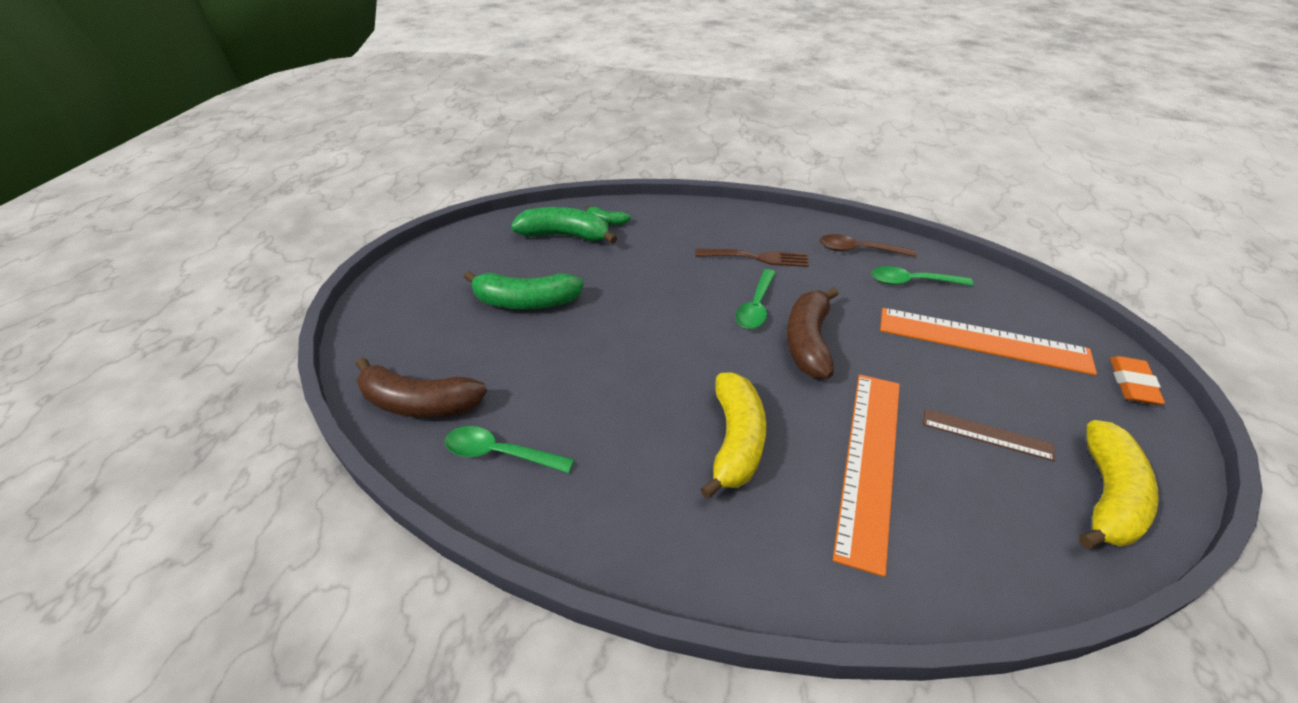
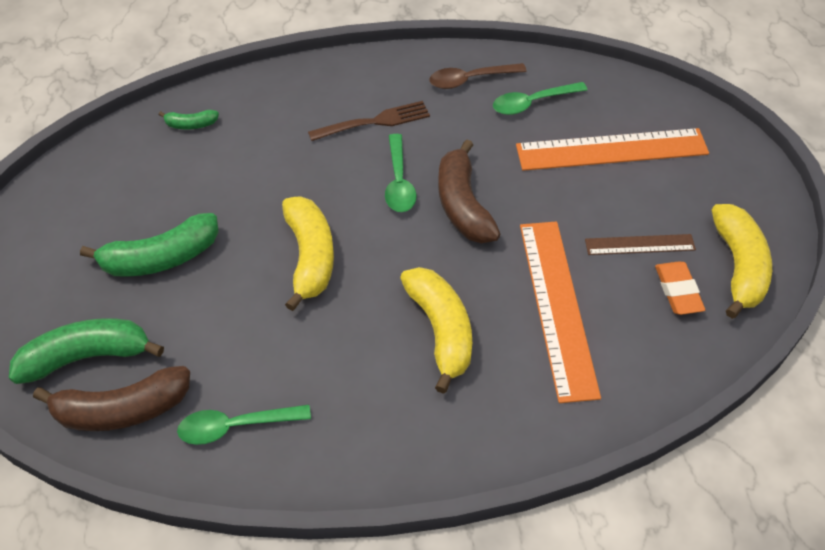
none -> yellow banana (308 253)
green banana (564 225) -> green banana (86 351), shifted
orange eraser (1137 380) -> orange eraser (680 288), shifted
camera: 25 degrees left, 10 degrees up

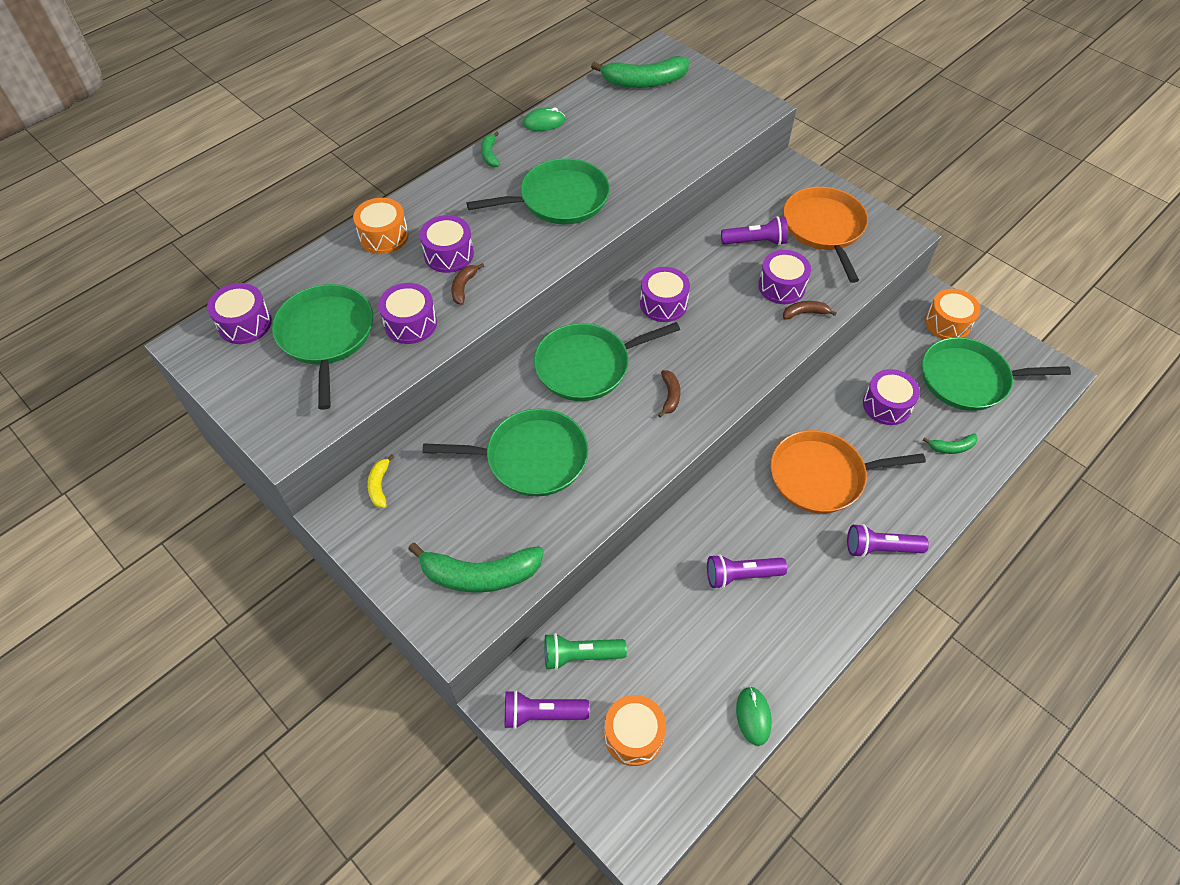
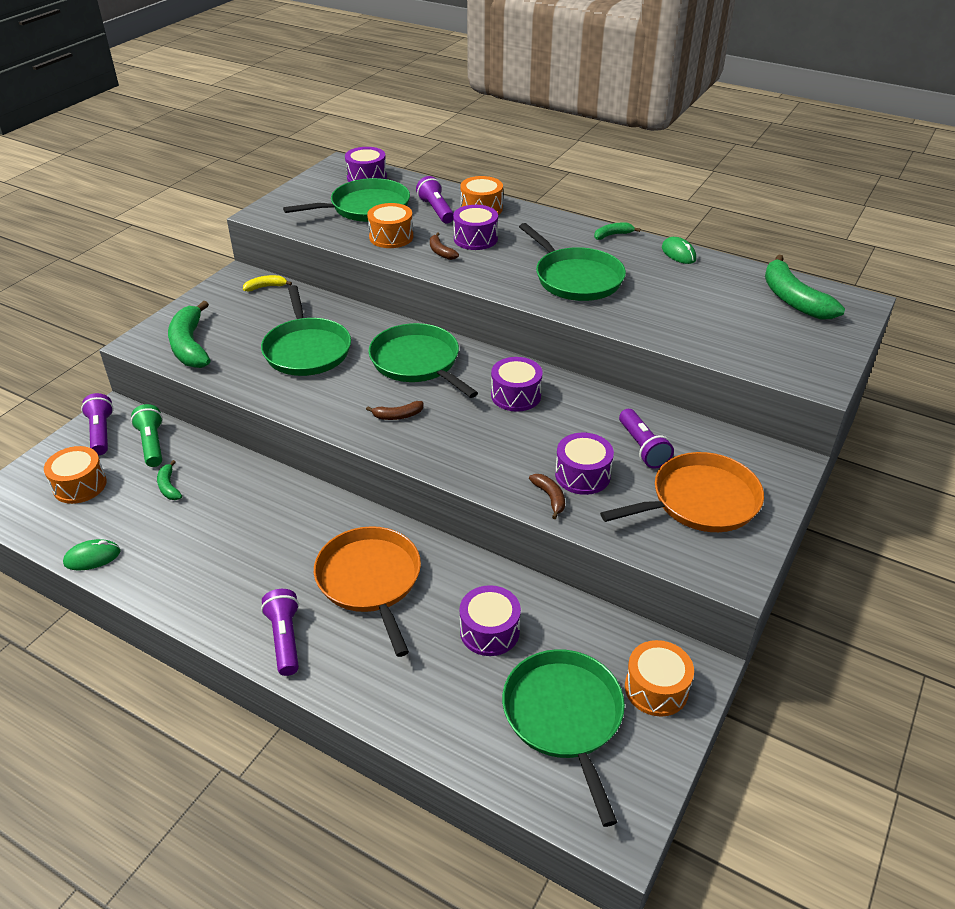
purple flashlight (747 571) -> purple flashlight (435 199), shifted
green banana (950 443) -> green banana (169 480), shifted
purple drum (407 313) -> orange drum (390 225)
brown banana (467 284) -> brown banana (444 246), 120 degrees counterclockwise
camera: 75 degrees right, 15 degrees down

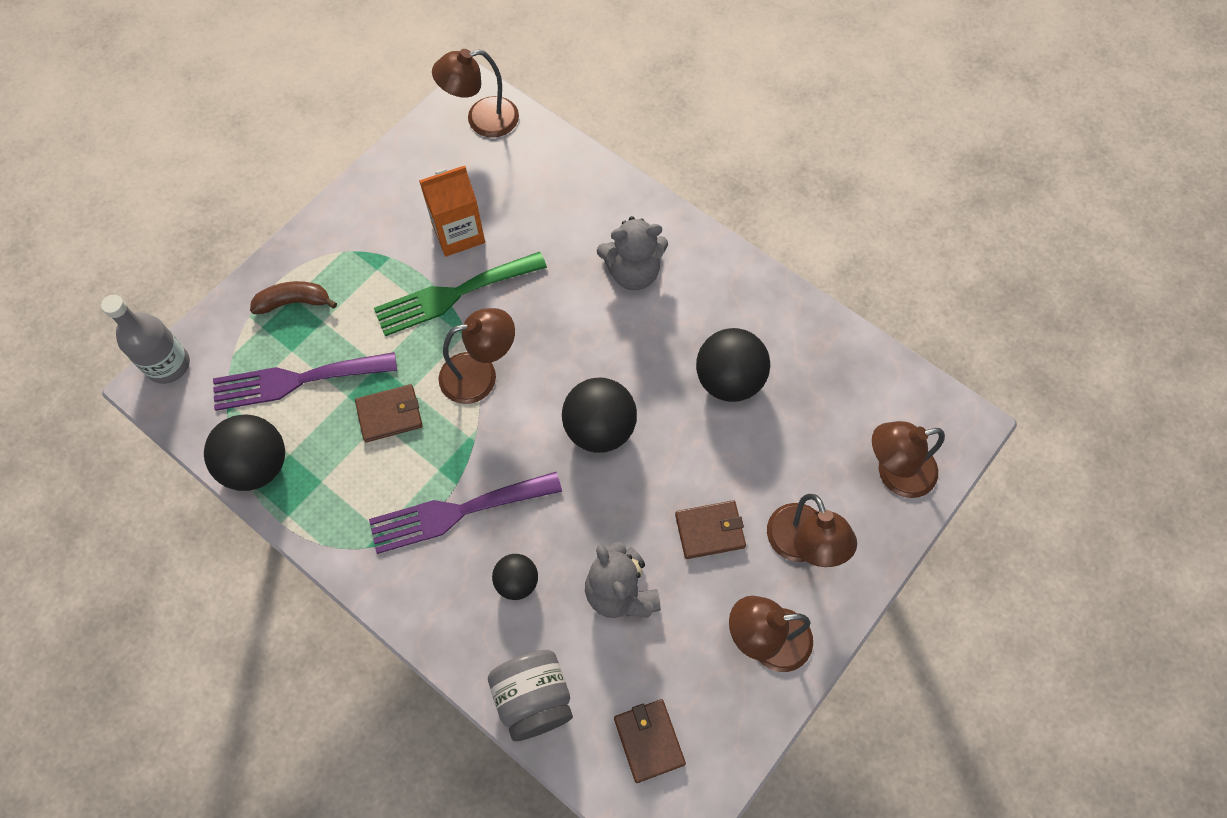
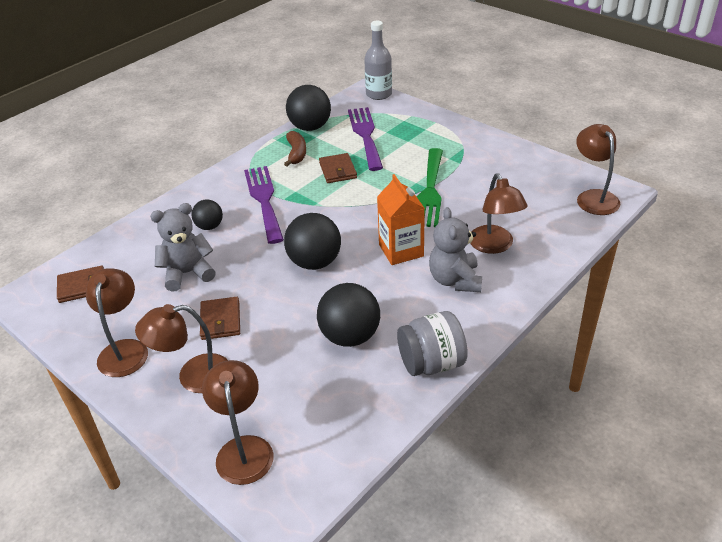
brown banana (293 297) -> brown banana (295 149), shifted
orange carton (452 211) -> orange carton (401 219), shifted
brown lamp (476 356) -> brown lamp (498 213), shifted
grey jar (530 695) -> grey jar (432 343), shifted
green fork (460 294) -> green fork (430 187), 150 degrees counterclockwise
camera: 95 degrees right, 25 degrees down

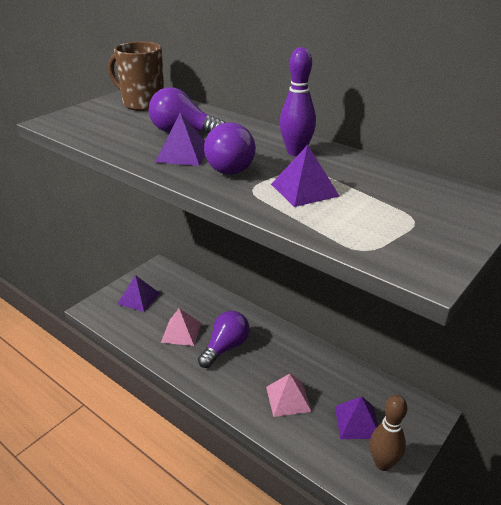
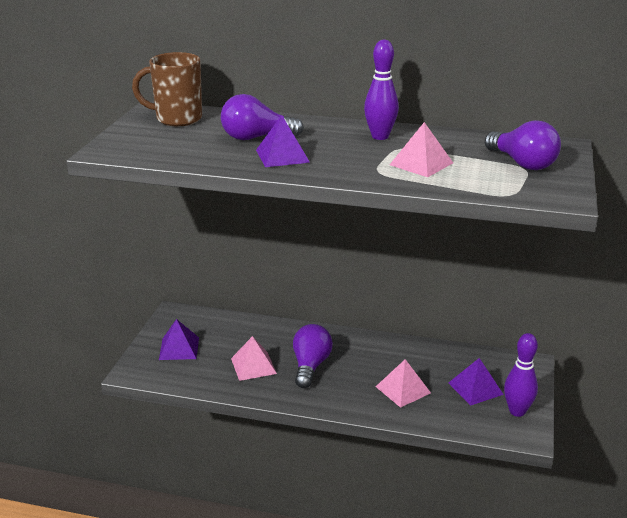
purple light bulb (230 148) -> purple light bulb (523 145), shifted
purple pyramid (305 176) -> pink pyramid (421 149)
brown bowling pin (388 433) -> purple bowling pin (521 375)
camera: 25 degrees left, 5 degrees down

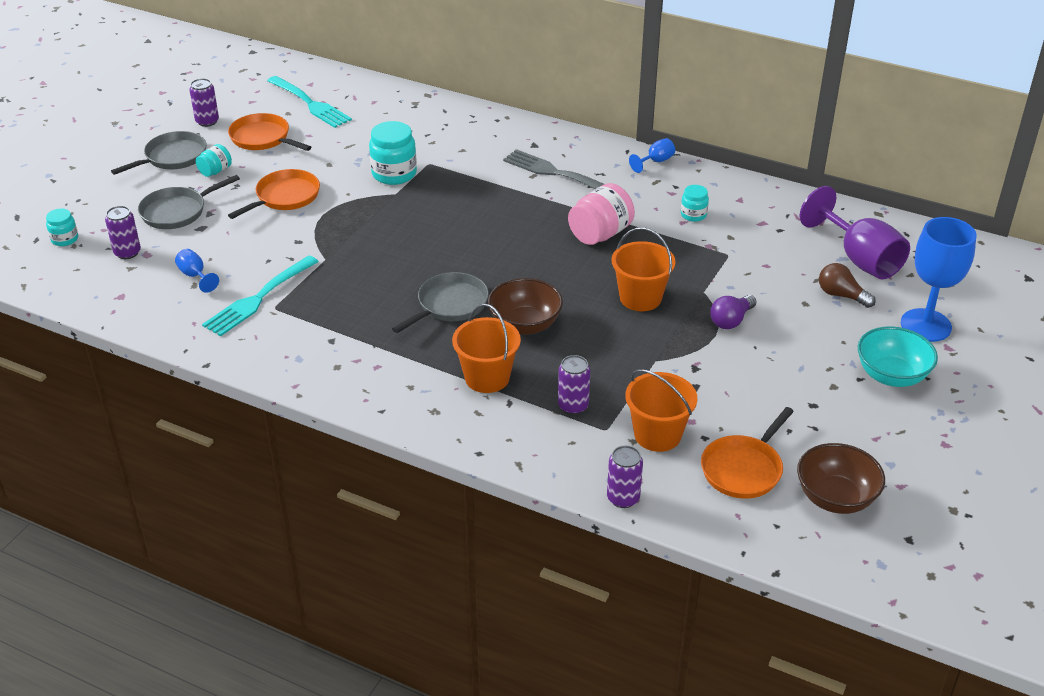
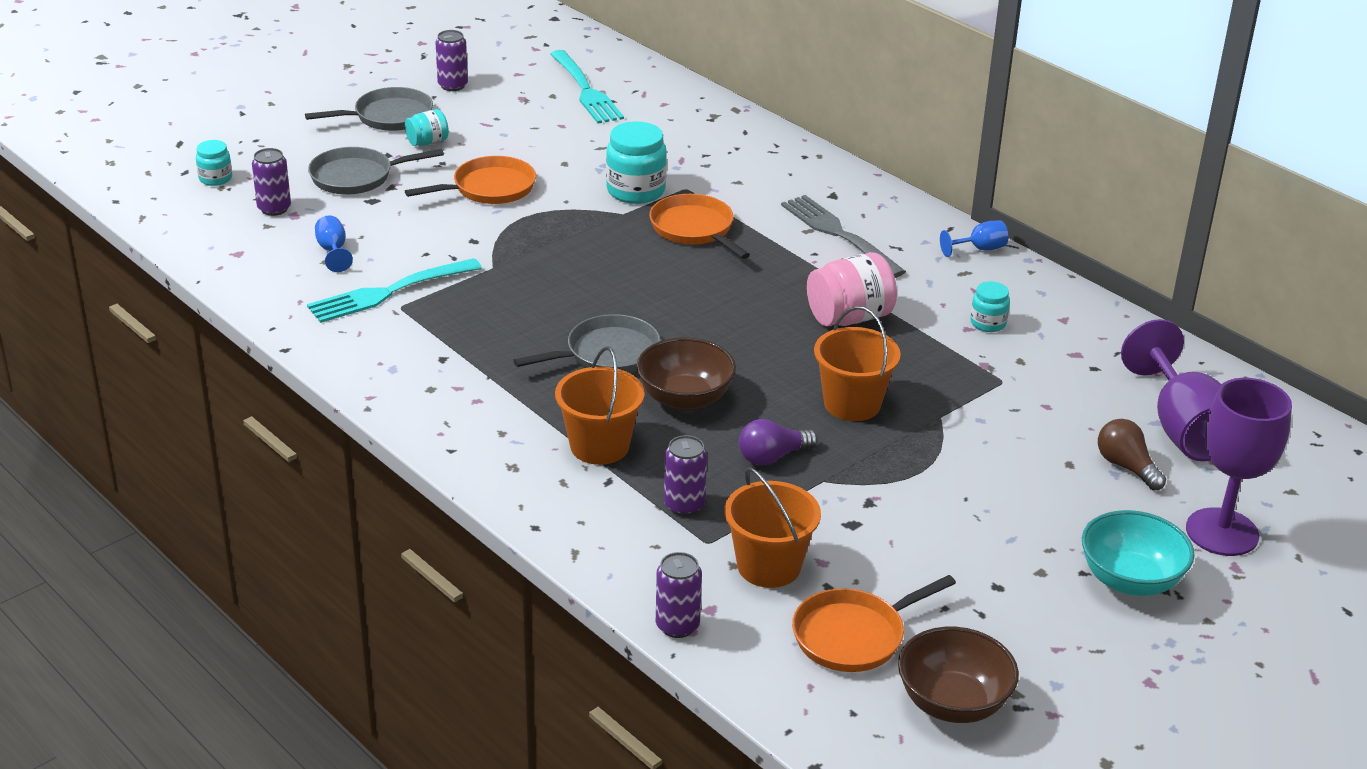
orange pan (269 132) -> orange pan (699 226), shifted
purple light bulb (733 312) -> purple light bulb (778 442), shifted
blue goblet (939 279) -> purple goblet (1239 467)
camera: 20 degrees right, 5 degrees down

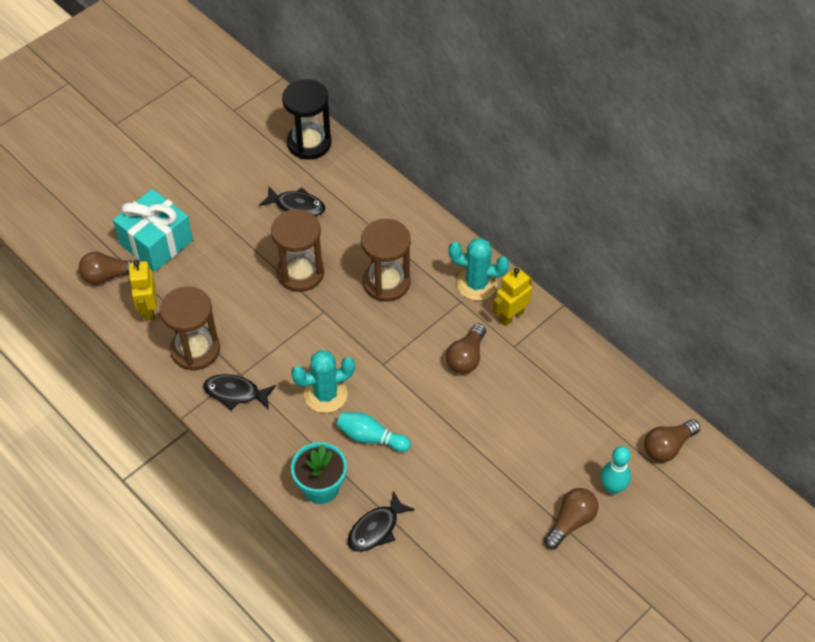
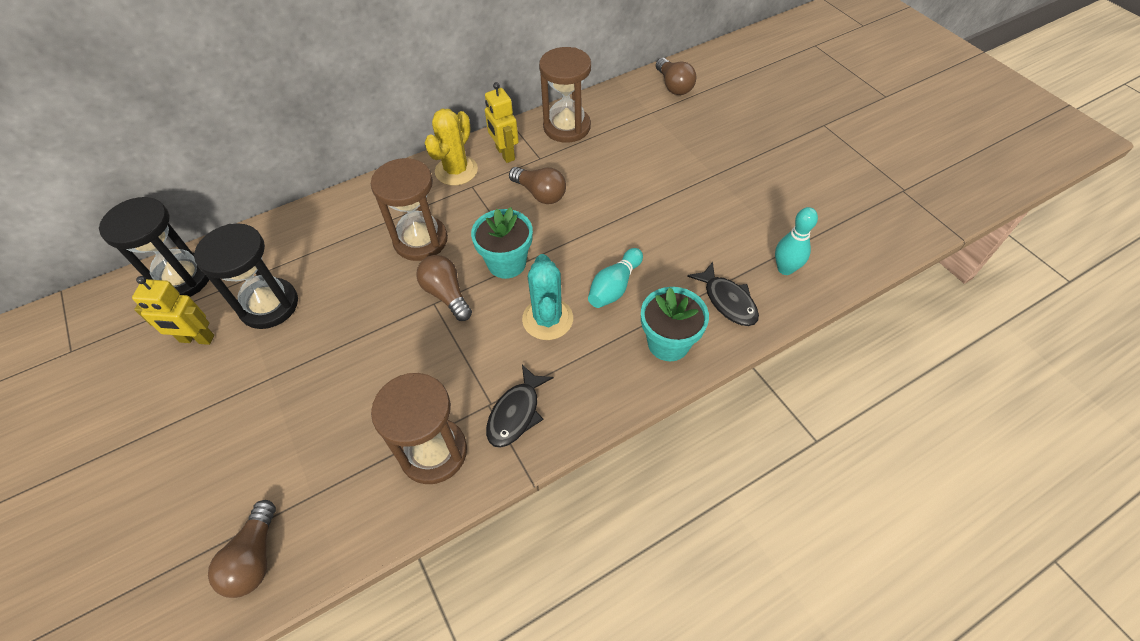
turquoise gift (153 230) -> none
none -> turquoise flower pot (502 243)
yellow robot (142 291) -> yellow robot (173 310), shifted
brown hourglass (297 250) -> brown hourglass (565 95), shifted
brown light bulb (571 518) -> brown light bulb (444 288), shifted
turquoise bowling pin (616 470) -> turquoise bowling pin (796 241), shifted
black fish (292 201) -> black hourglass (246 276)
turquoise cactus (479 269) -> yellow cactus (451 147)
camera: 75 degrees left, 0 degrees up

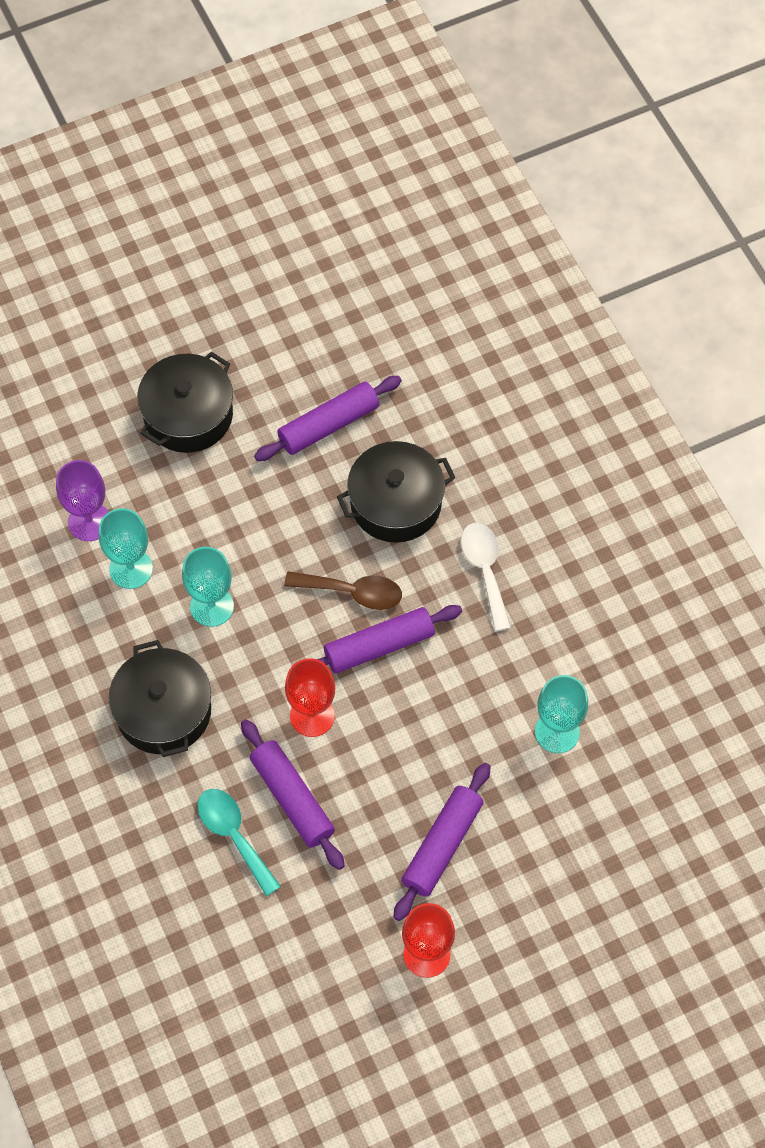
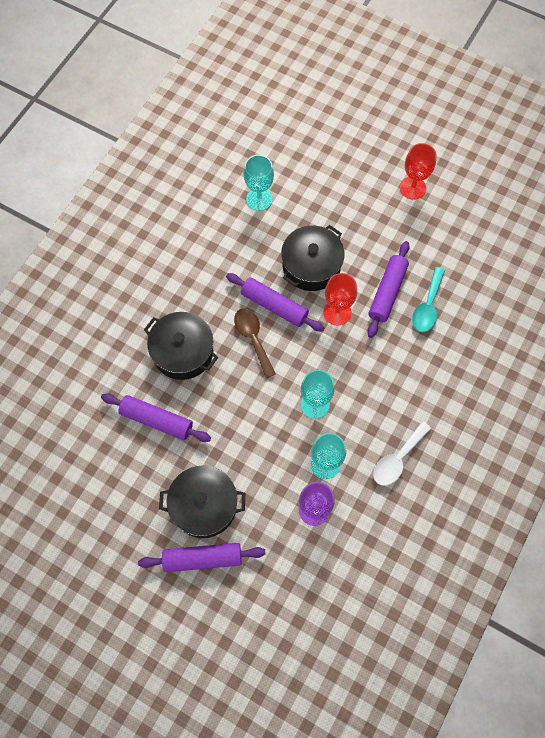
black pot (160 698) -> black pot (313 258), shifted
purple rolling pin (442 842) -> purple rolling pin (201 557), shifted
white spoon (486 577) -> white spoon (402 453), shifted
camera: 125 degrees left, 5 degrees up

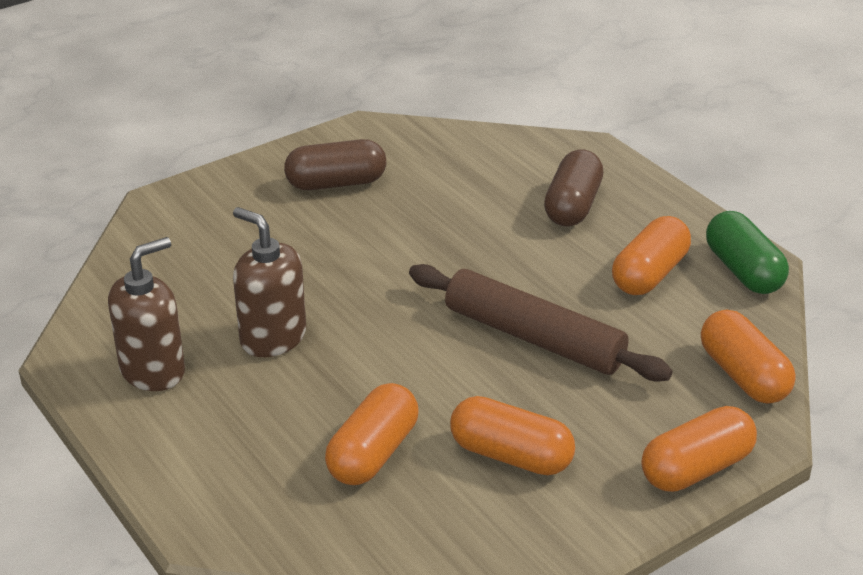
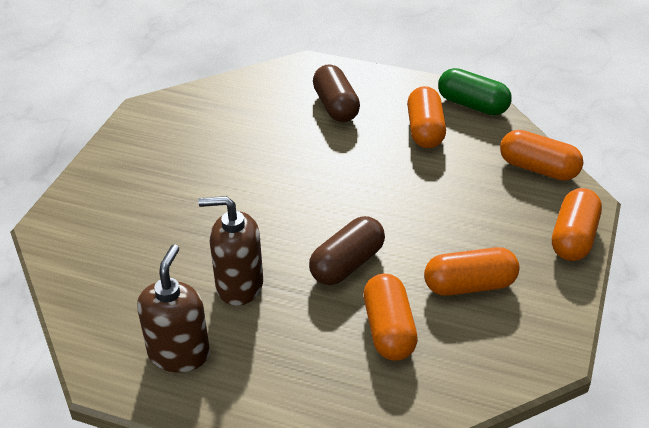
brown rolling pin (541 322) -> none
brown capsule (335 164) -> brown capsule (347 250), shifted
camera: 35 degrees left, 5 degrees up

